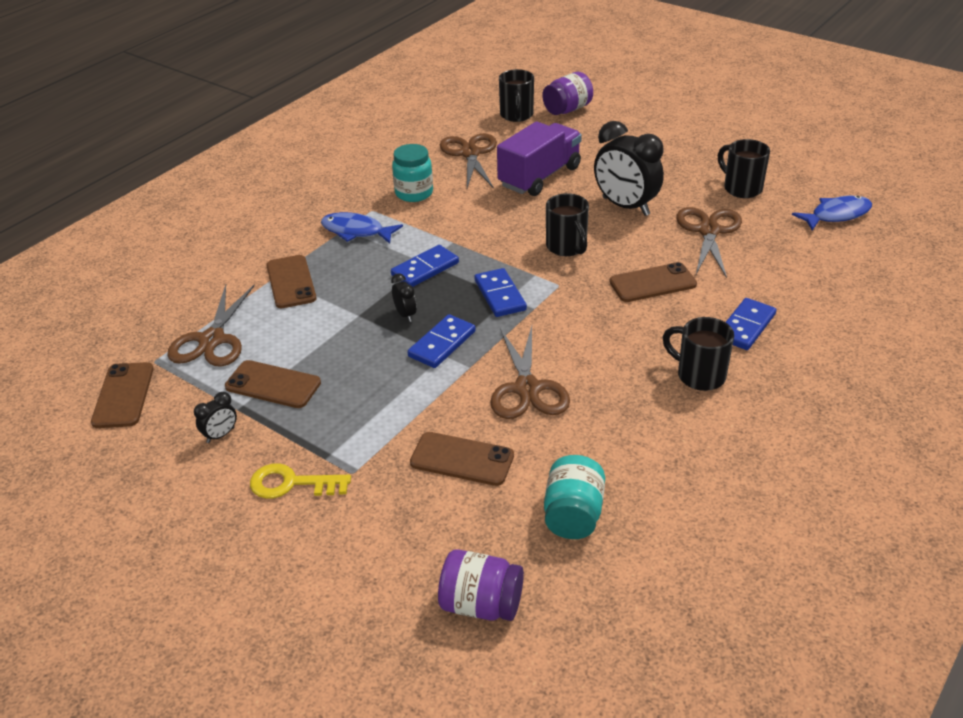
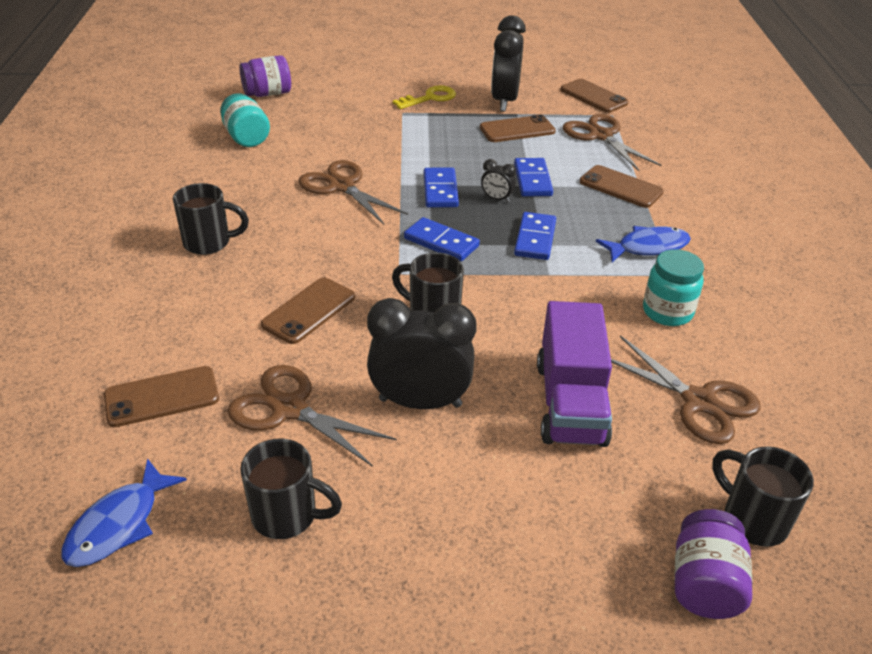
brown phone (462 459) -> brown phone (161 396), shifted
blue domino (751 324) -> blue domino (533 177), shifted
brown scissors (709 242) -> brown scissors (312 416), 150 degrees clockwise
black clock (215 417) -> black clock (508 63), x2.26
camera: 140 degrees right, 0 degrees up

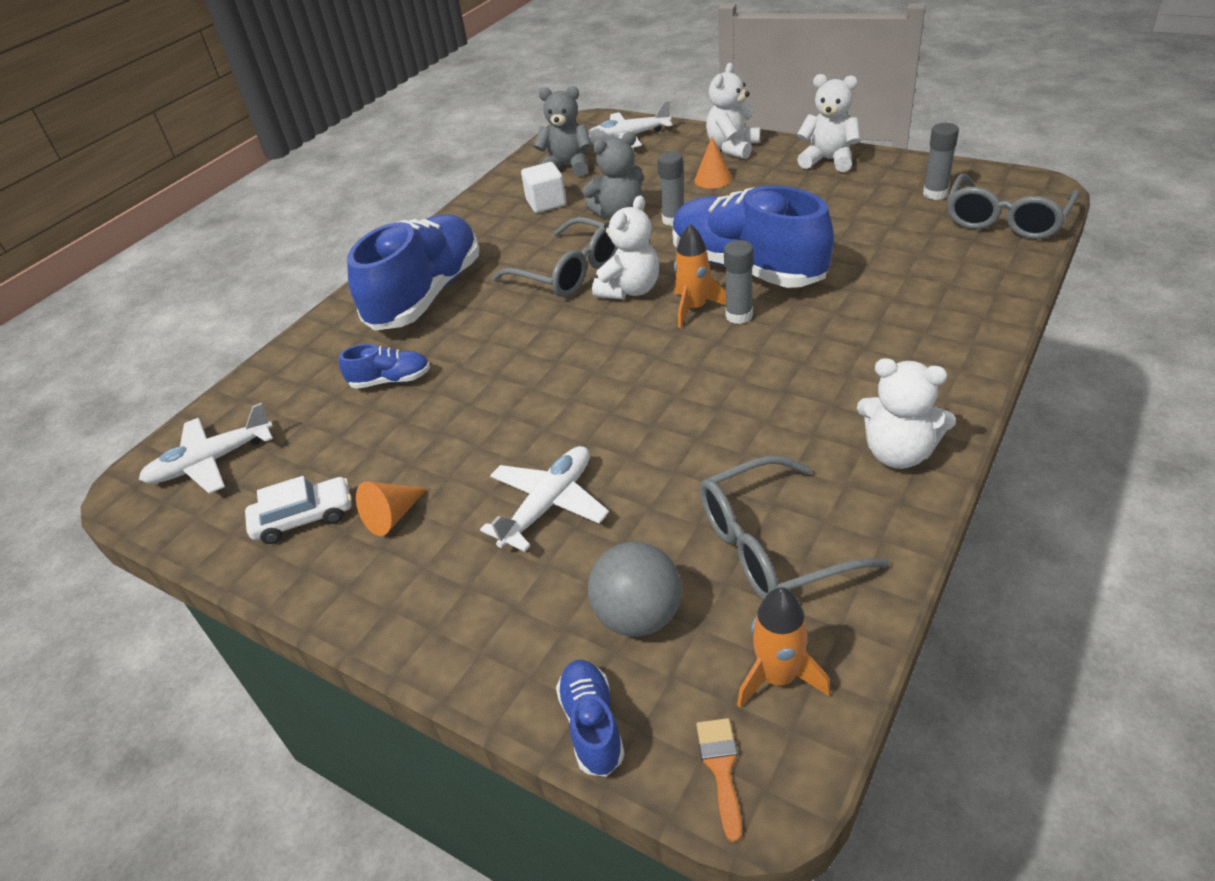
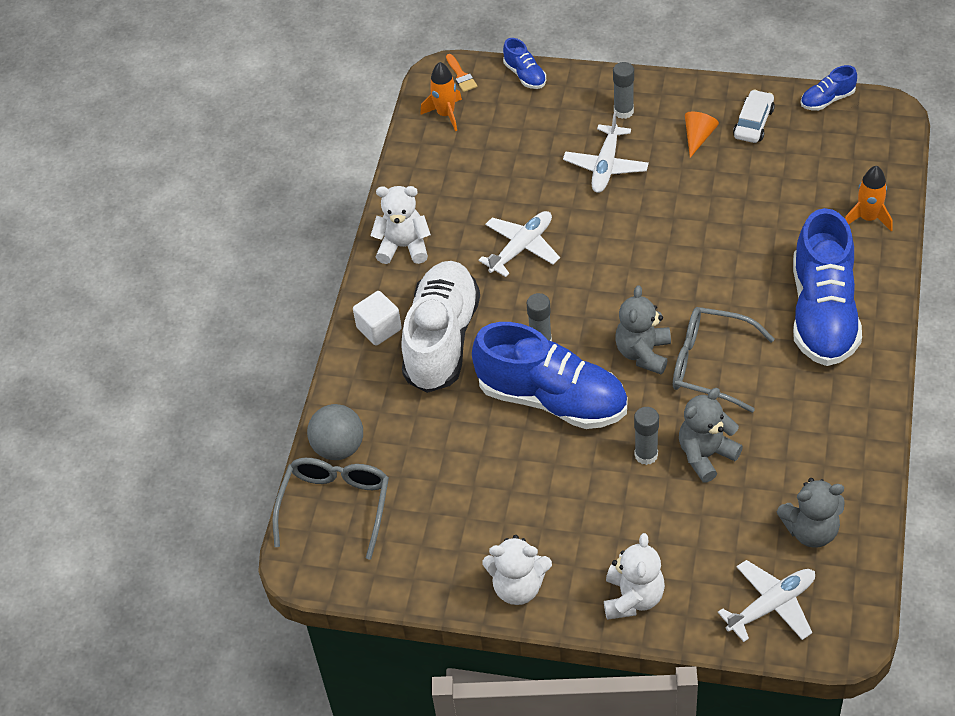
orange cone (713 163) -> none
grey glasses (795 528) -> none
none -> white shoe (440 327)
white plane (206 448) -> white plane (519 244), shifted
blue shoe (384 366) -> blue shoe (829 88), shifted
white cube (543 187) -> white cube (377 318), shifted
grey ball (634 589) -> grey ball (335 432), shifted
orange rocket (700 276) -> orange rocket (869 198), shifted
grey glue stick (941 161) -> grey glue stick (623 90), shifted
white teddy bear (625 247) -> grey teddy bear (643 329)
white car (298 510) -> white car (754 116), 150 degrees clockwise
camera: 160 degrees right, 10 degrees up

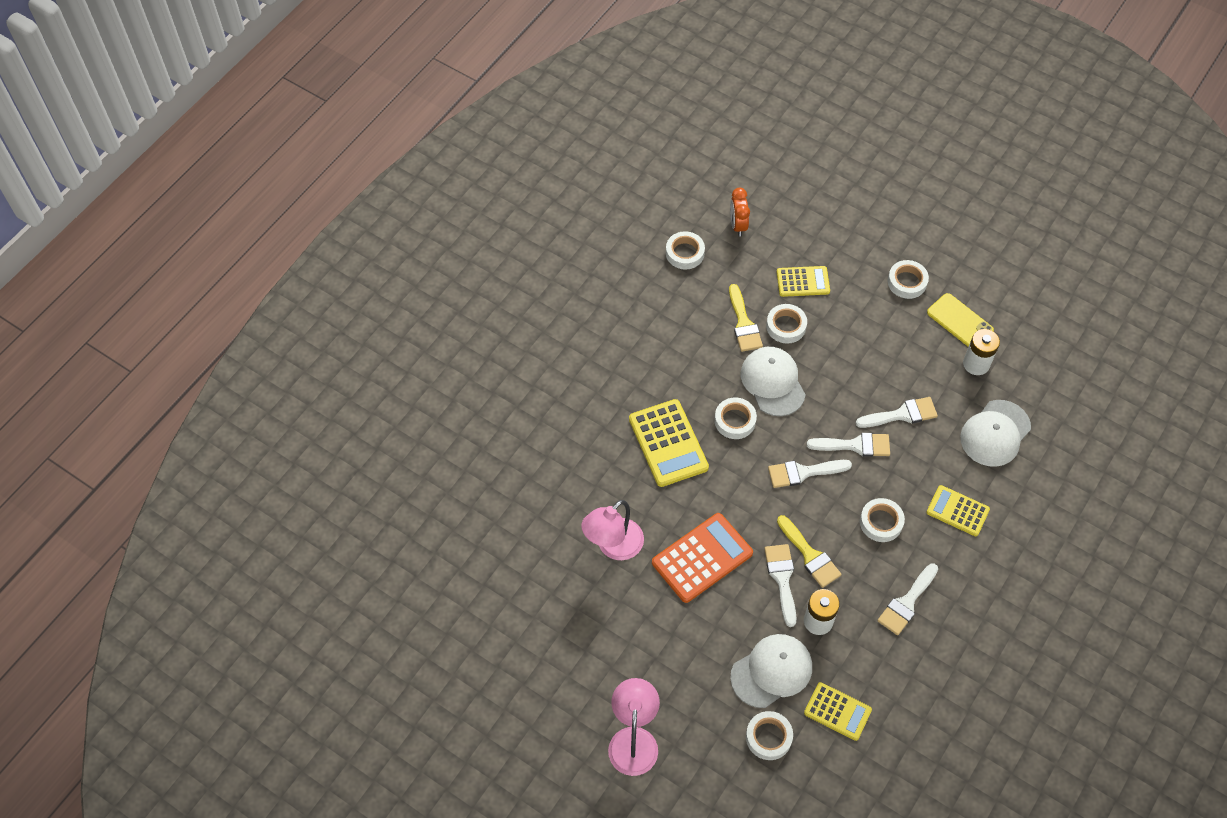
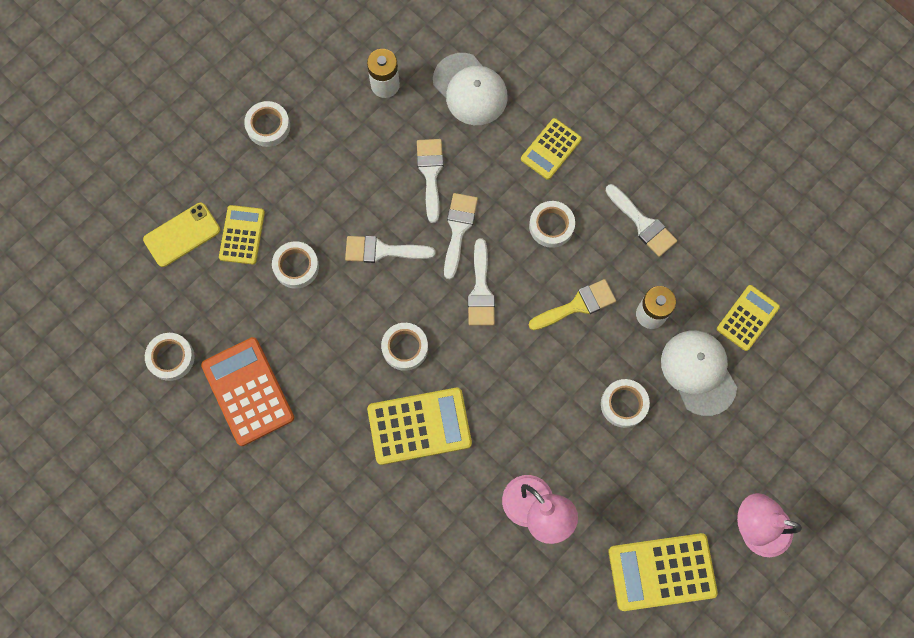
yellow brush (746 318) -> none
orange clock (740 212) -> none
white cap (773 381) -> none
none -> yellow calculator (663 572)
orange calculator (702 558) -> orange calculator (247 391), shifted
white tape (769 735) -> white tape (625 403), shifted
white brush (780 585) -> white brush (390 249), shifted
yellow phone (960 320) -> yellow phone (181 235), shifted
camera: 80 degrees left, 15 degrees up

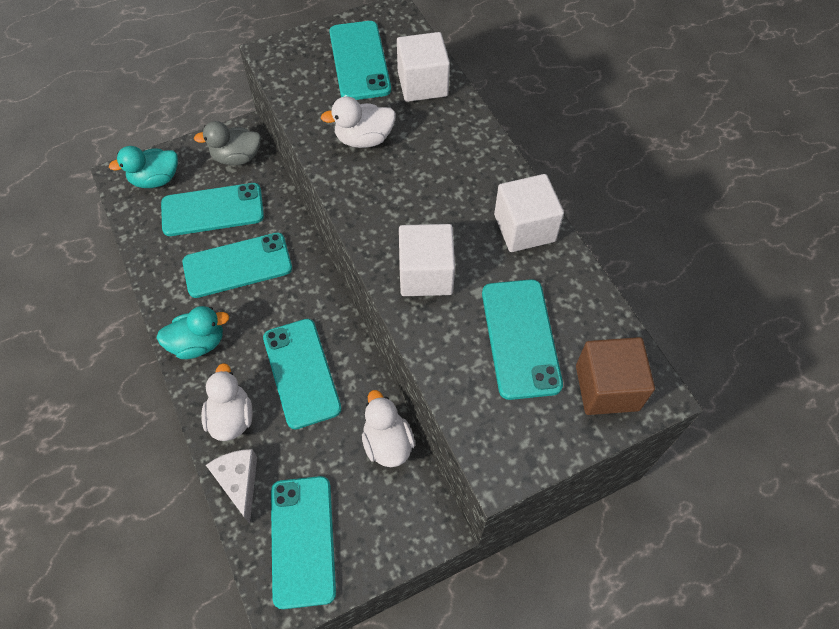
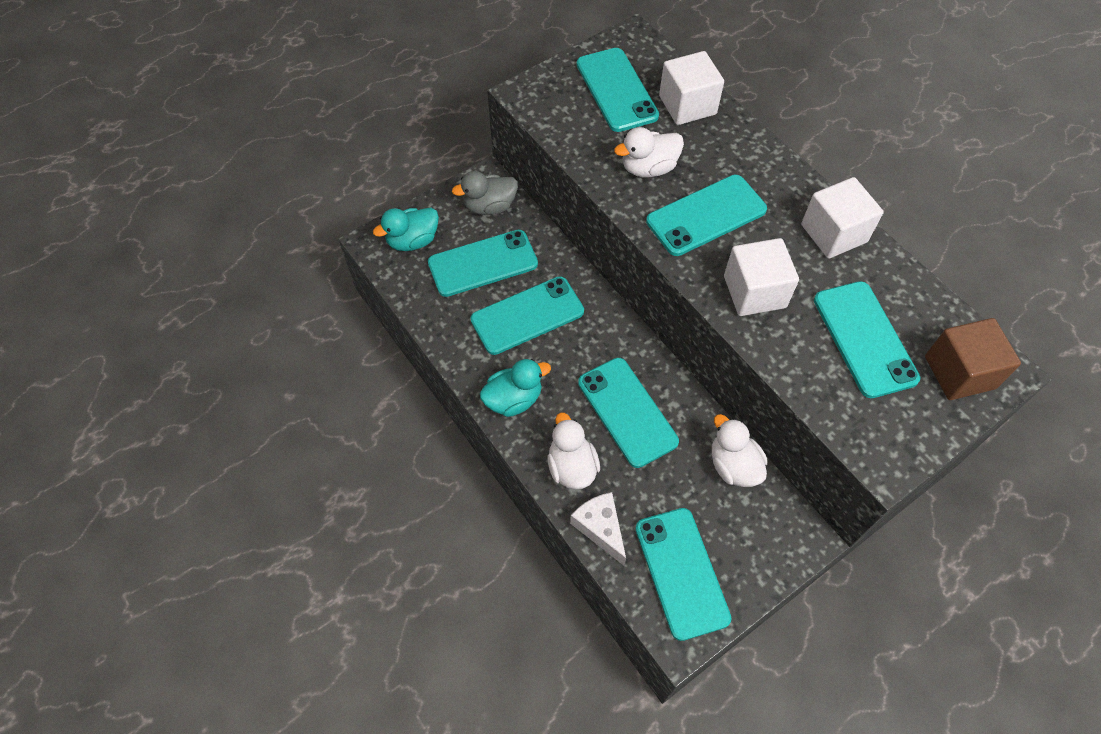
none -> turquoise phone (706 215)
camera: 10 degrees left, 0 degrees up

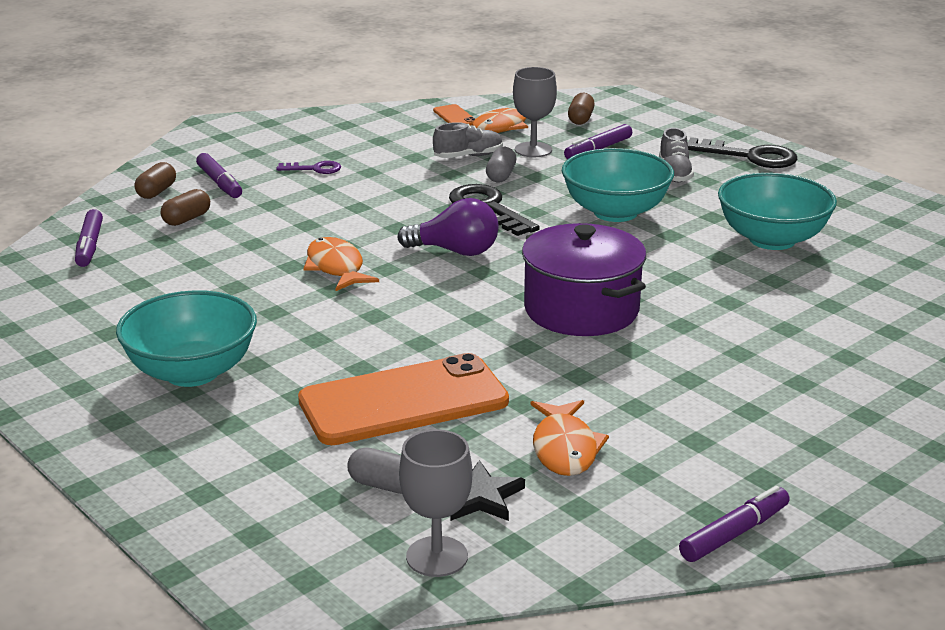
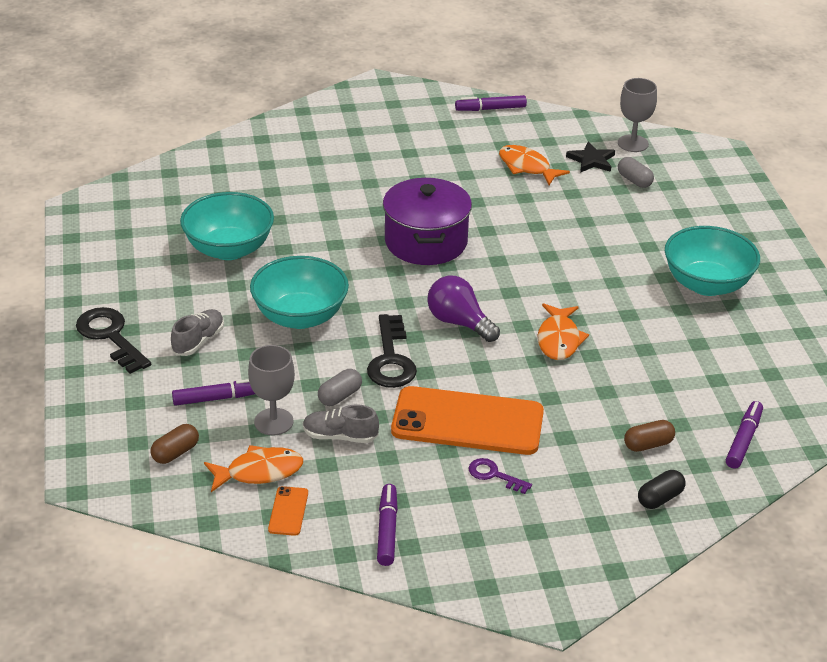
purple marker (219 175) -> purple marker (387 525), shifted
orange phone (403 399) -> orange phone (467 420), shifted
brown capsule (155 180) -> black capsule (661 489)
orange fish (569 438) -> orange fish (534 165), 75 degrees counterclockwise
camera: 150 degrees left, 10 degrees up

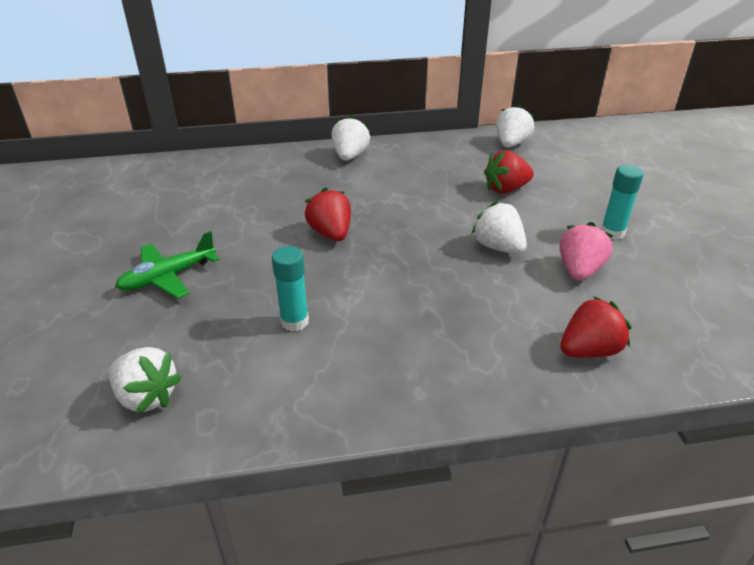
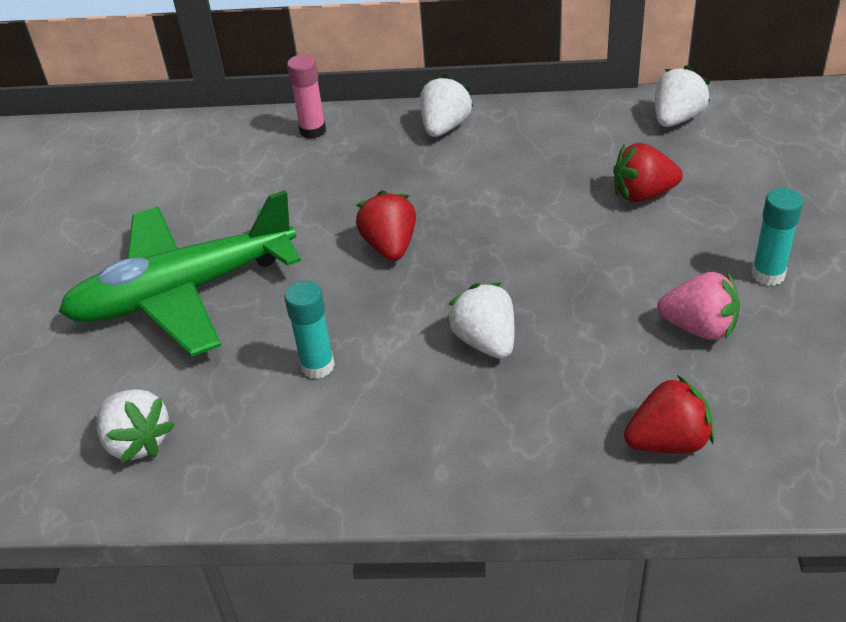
none -> pink glue stick (306 96)
white strawberry (499 227) -> white strawberry (480 321), shifted
pink strawberry (586 251) -> pink strawberry (698 306), 75 degrees clockwise
green plane (167 265) -> green plane (180 273), x1.92
camera: 15 degrees right, 5 degrees up

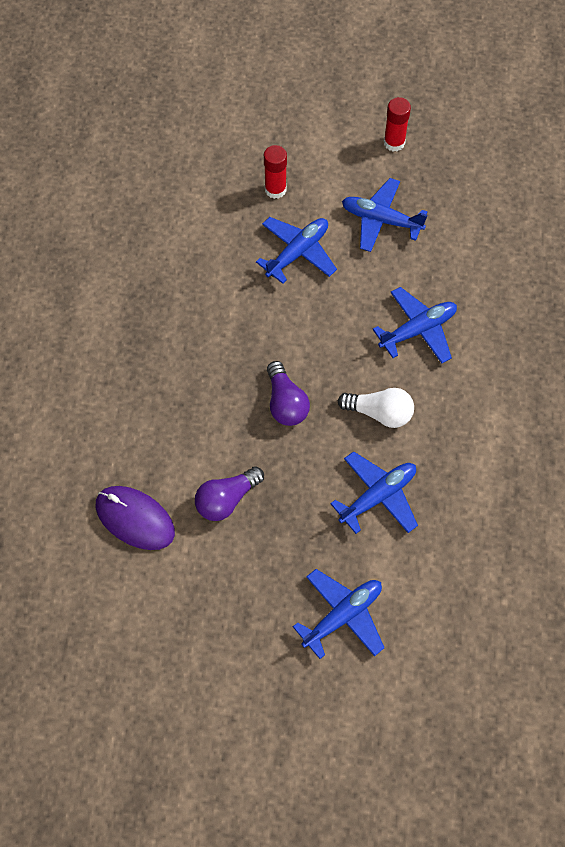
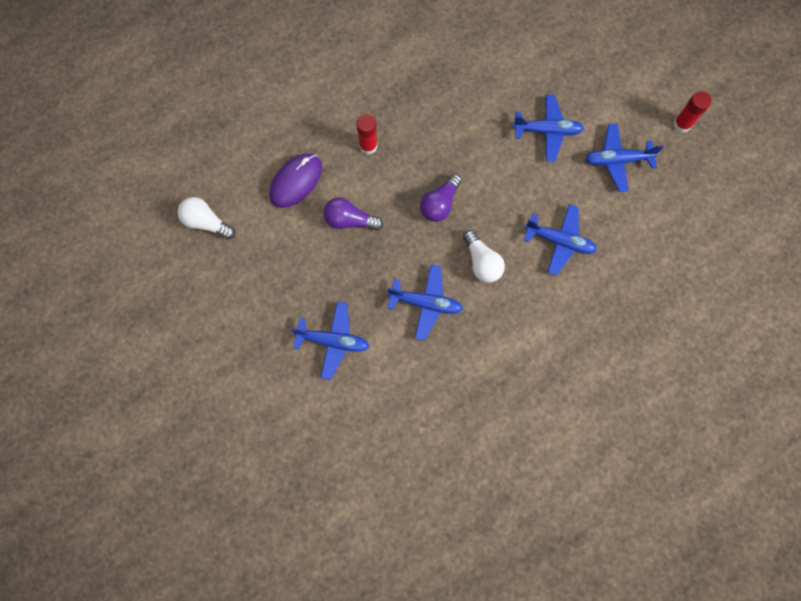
none -> white light bulb (206 218)
red glue stick (275 172) -> red glue stick (366 134), shifted
purple mouse (135 518) -> purple mouse (295 180), 45 degrees clockwise
blue plane (385 215) -> blue plane (624 157), 75 degrees counterclockwise
camera: 50 degrees right, 10 degrees up

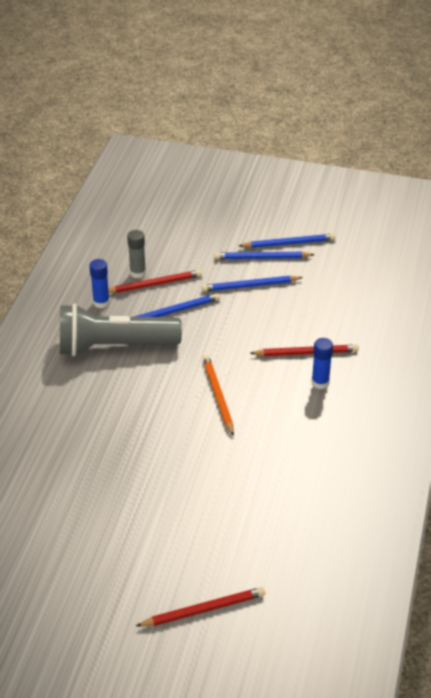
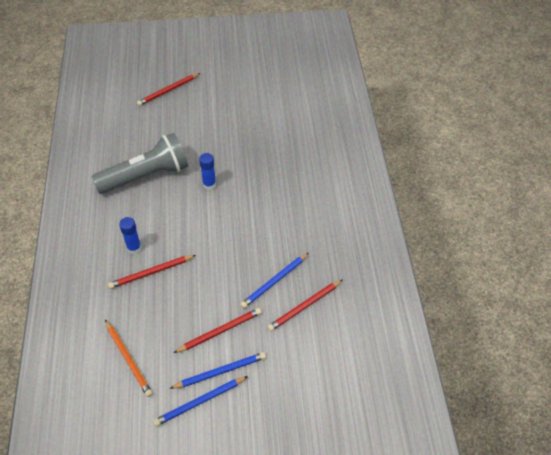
grey glue stick (136 254) -> none
grey flashlight (121 329) -> grey flashlight (139 163), shifted
blue glue stick (99 283) -> blue glue stick (207 171), shifted
orange pencil (218 395) -> orange pencil (129 358), shifted
blue pencil (252 284) -> red pencil (218 330)
camera: 160 degrees right, 10 degrees up

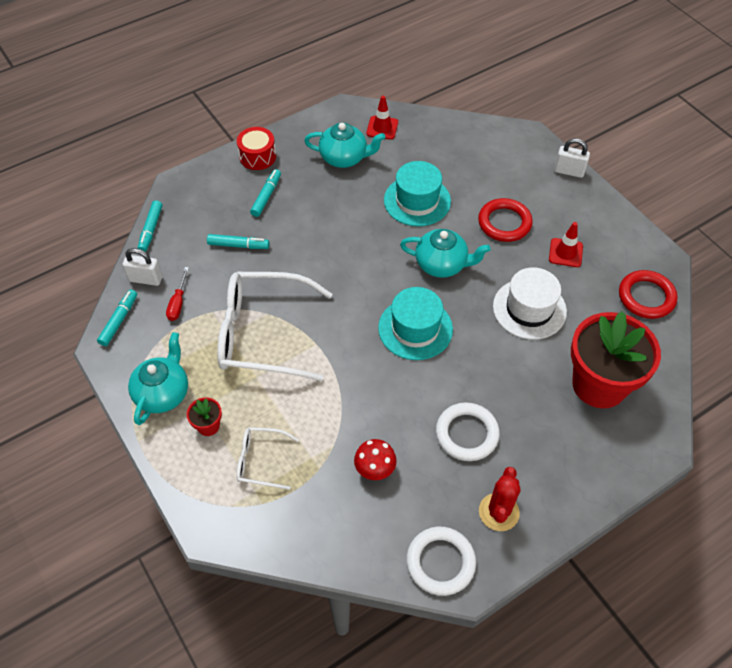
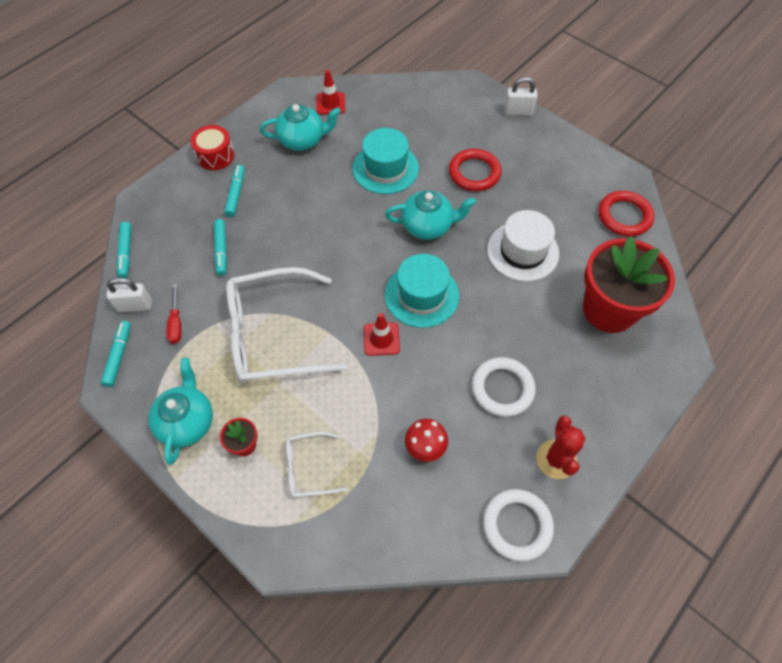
red traffic cone (566 244) -> red traffic cone (382 334), shifted
turquoise marker (238 241) -> turquoise marker (220 247), 90 degrees clockwise
camera: 15 degrees left, 5 degrees up

